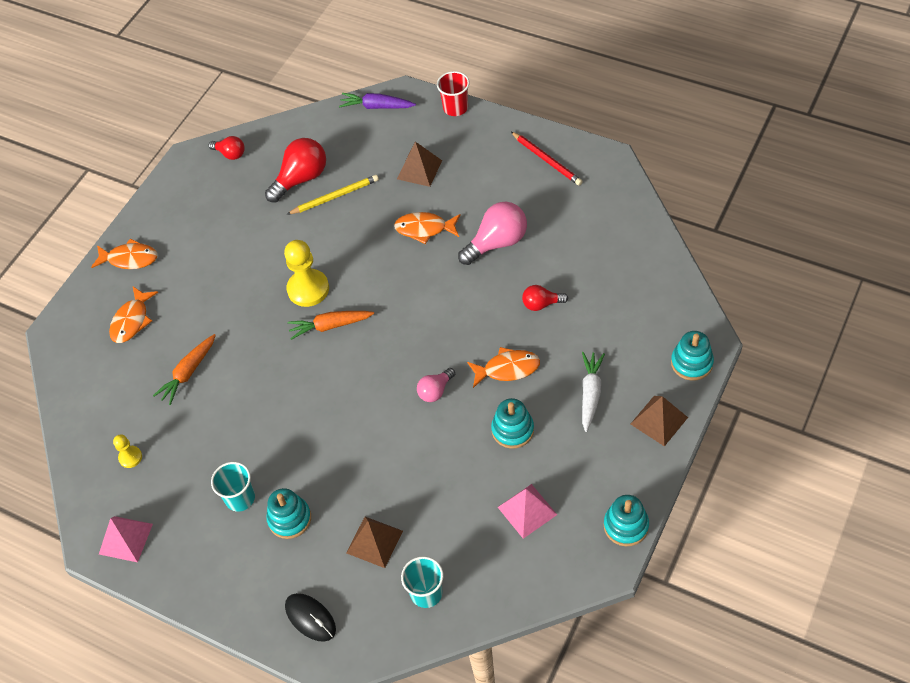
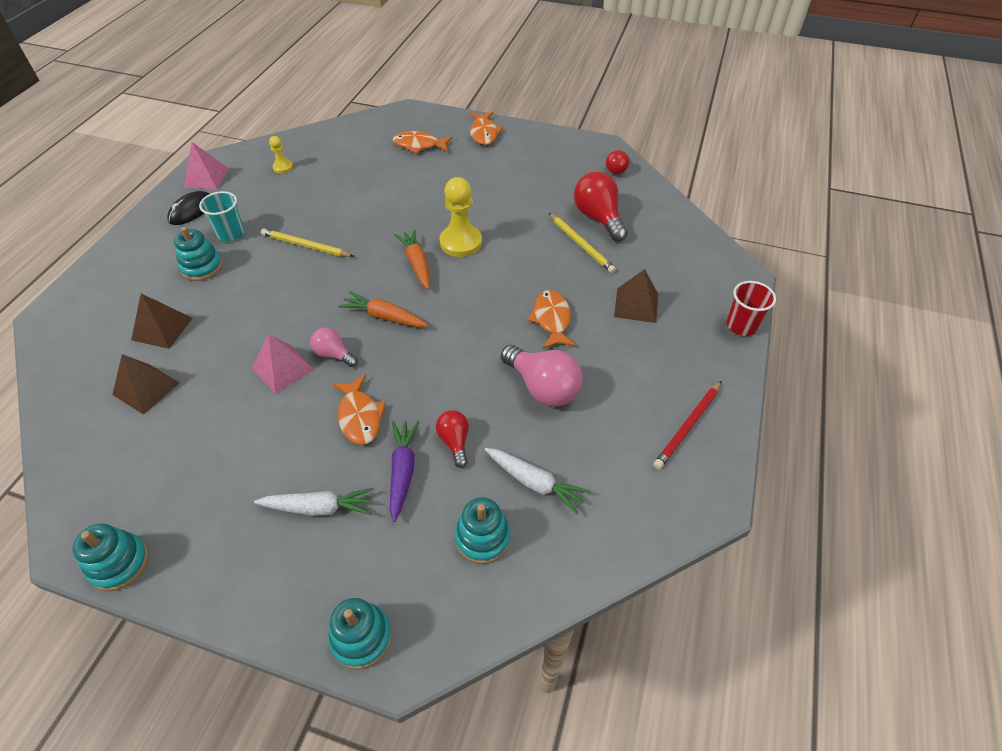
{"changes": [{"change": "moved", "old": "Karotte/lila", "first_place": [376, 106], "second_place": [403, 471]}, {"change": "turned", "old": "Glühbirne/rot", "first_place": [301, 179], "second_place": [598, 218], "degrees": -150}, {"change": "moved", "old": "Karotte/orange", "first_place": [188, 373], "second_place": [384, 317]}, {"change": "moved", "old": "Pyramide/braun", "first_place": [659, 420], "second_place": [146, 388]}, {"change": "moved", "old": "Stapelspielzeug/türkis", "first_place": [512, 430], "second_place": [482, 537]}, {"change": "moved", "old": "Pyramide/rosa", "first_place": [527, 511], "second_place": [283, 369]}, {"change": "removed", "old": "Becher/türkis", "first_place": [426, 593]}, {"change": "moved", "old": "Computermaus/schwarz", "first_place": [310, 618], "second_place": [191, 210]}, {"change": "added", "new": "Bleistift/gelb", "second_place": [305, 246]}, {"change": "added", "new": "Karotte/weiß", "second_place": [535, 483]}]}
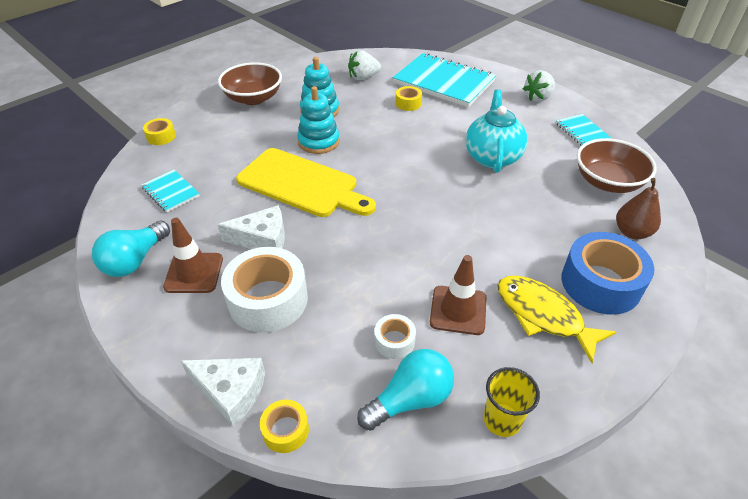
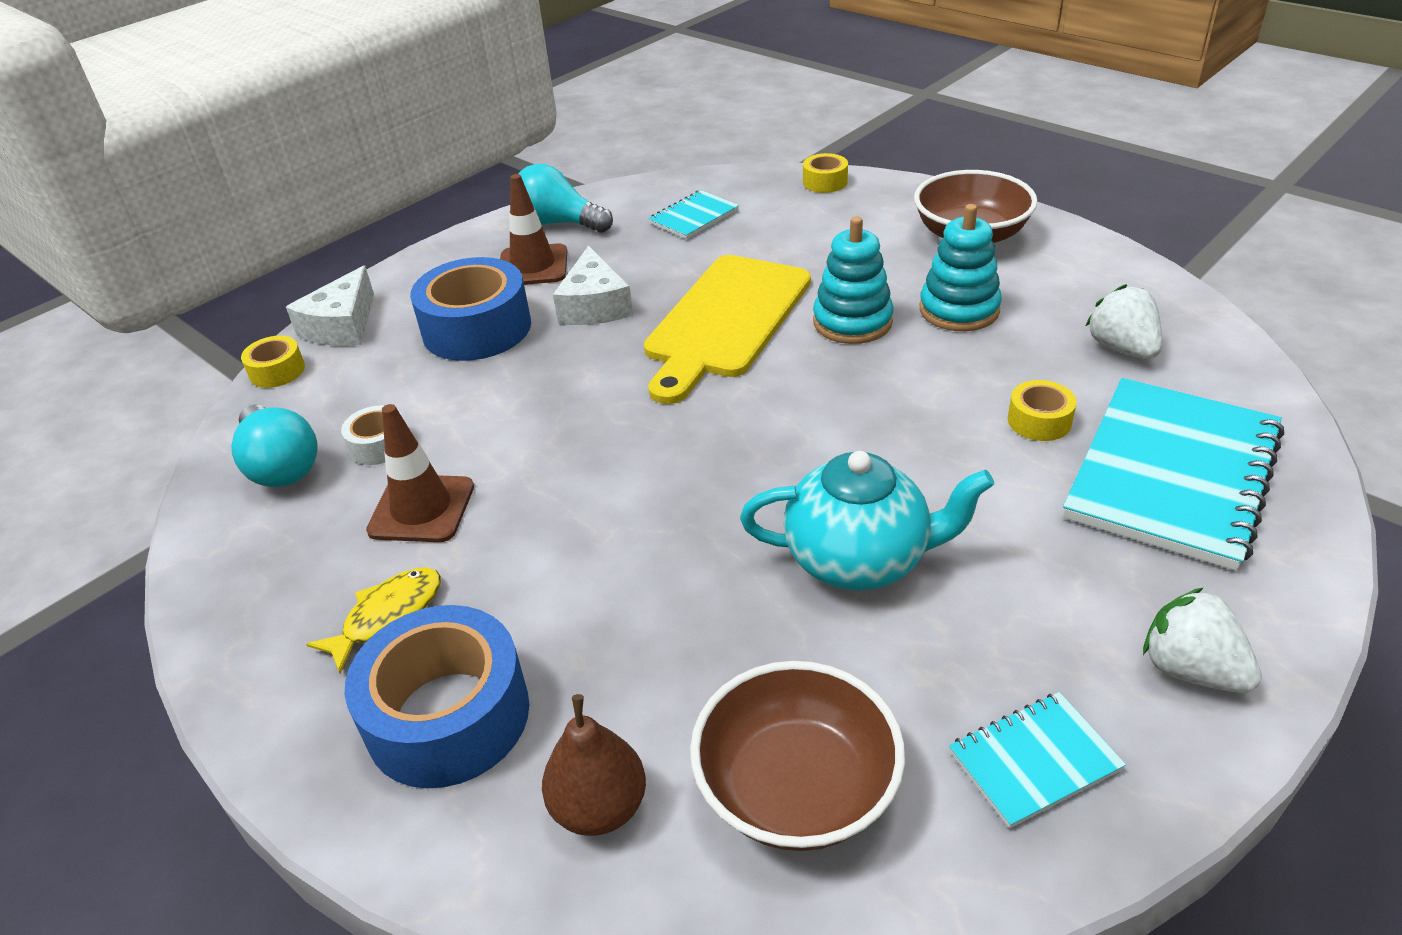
{"changes": [{"change": "recoloured", "old": "Klebeband/weiß", "new": "Klebeband/blau", "first_place": [268, 300], "second_place": [477, 328]}, {"change": "resized", "old": "Fisch/gelb", "first_place": [543, 315], "second_place": [387, 616], "factor": 0.65}, {"change": "removed", "old": "Becher/gelb", "first_place": [502, 420]}]}
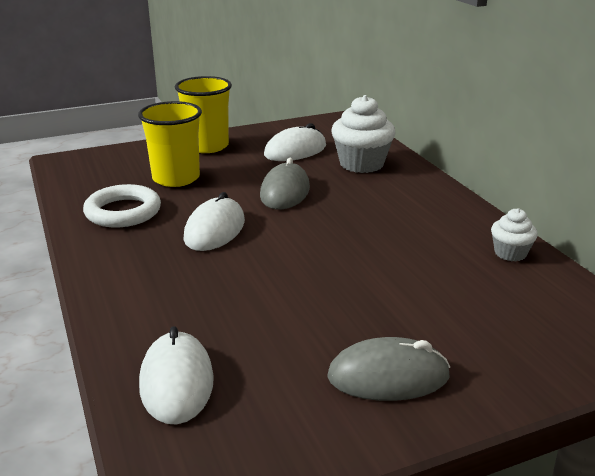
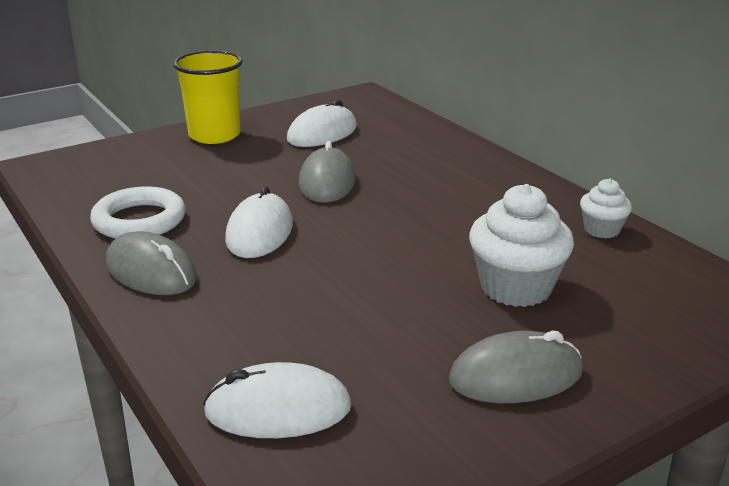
{"changes": [{"change": "moved", "old": "Muffin/weiß", "first_place": [361, 164], "second_place": [516, 287]}, {"change": "removed", "old": "Becher/gelb", "first_place": [176, 178]}, {"change": "turned", "old": "Computermaus/weiß", "first_place": [176, 382], "second_place": [278, 409], "degrees": -75}, {"change": "added", "new": "Computermaus/grau", "second_place": [151, 271]}]}
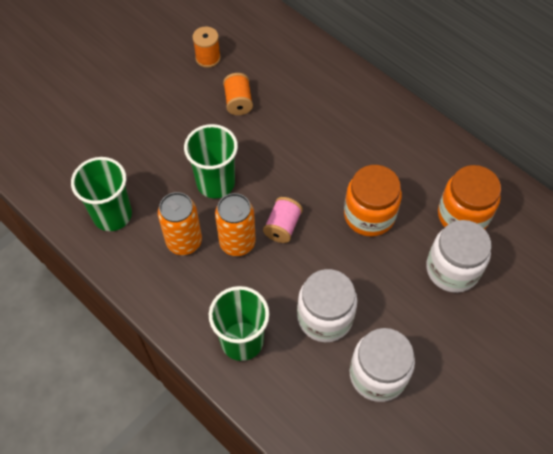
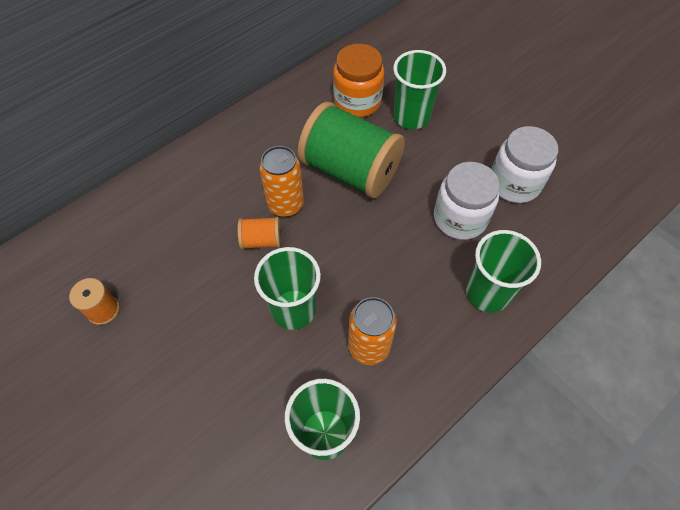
{"changes": [{"change": "moved", "old": "Garnrolle/orange", "first_place": [238, 102], "second_place": [261, 240]}, {"change": "replaced", "old": "Einmachglas/orange", "new": "Garnrolle/grün", "first_place": [369, 215], "second_place": [350, 170]}, {"change": "moved", "old": "Dose/orange", "first_place": [237, 243], "second_place": [285, 204]}, {"change": "removed", "old": "Garnrolle/rosa", "first_place": [282, 226]}, {"change": "replaced", "old": "Einmachglas/weiß", "new": "Becher/grün", "first_place": [452, 269], "second_place": [411, 117]}]}
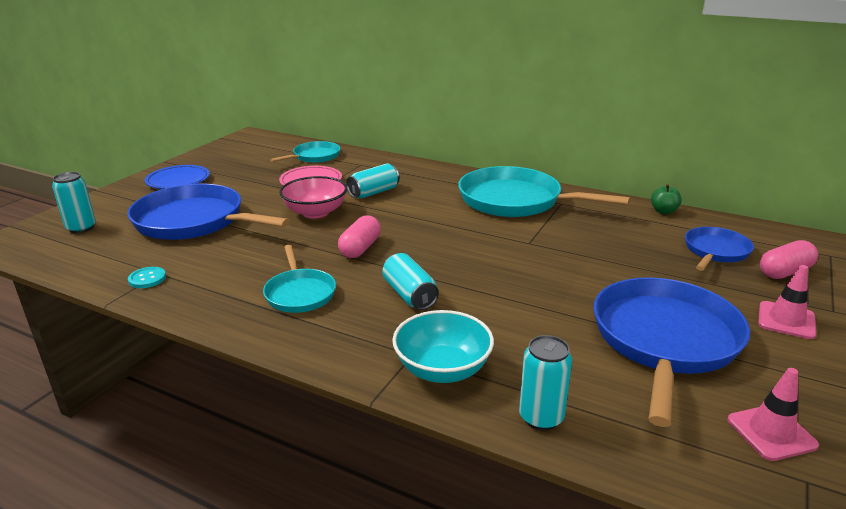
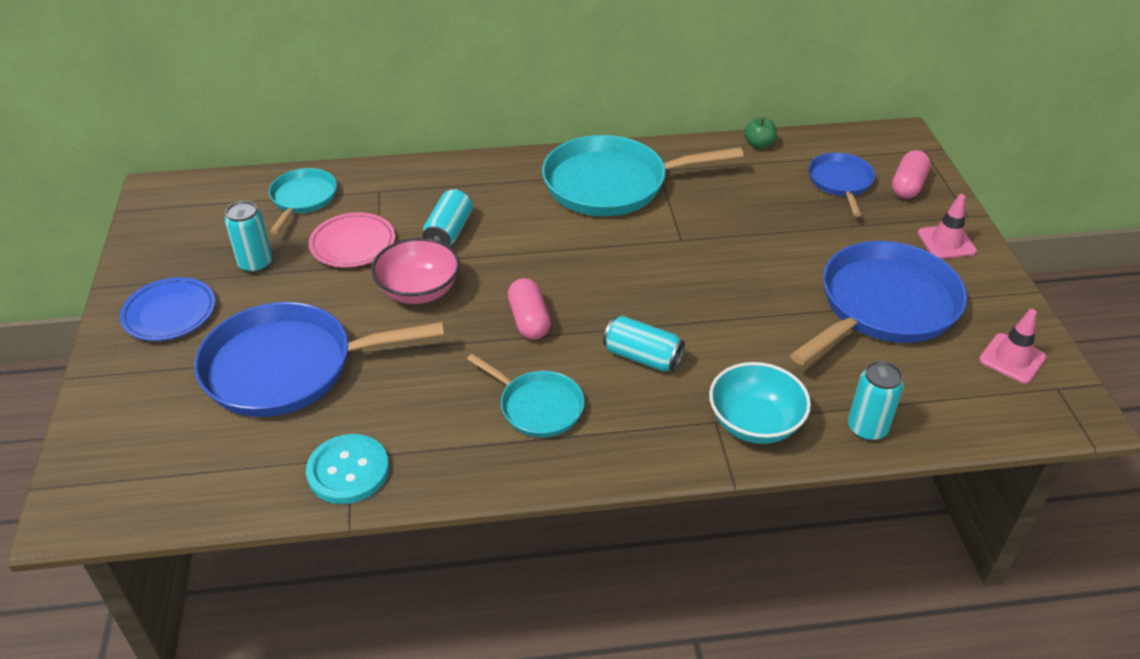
{"changes": [{"change": "moved", "old": "Dose/türkis", "first_place": [81, 228], "second_place": [256, 264]}, {"change": "resized", "old": "Knopf/türkis", "first_place": [147, 279], "second_place": [348, 471], "factor": 1.78}, {"change": "turned", "old": "Pfanne/blau", "first_place": [664, 340], "second_place": [884, 306], "degrees": 60}]}
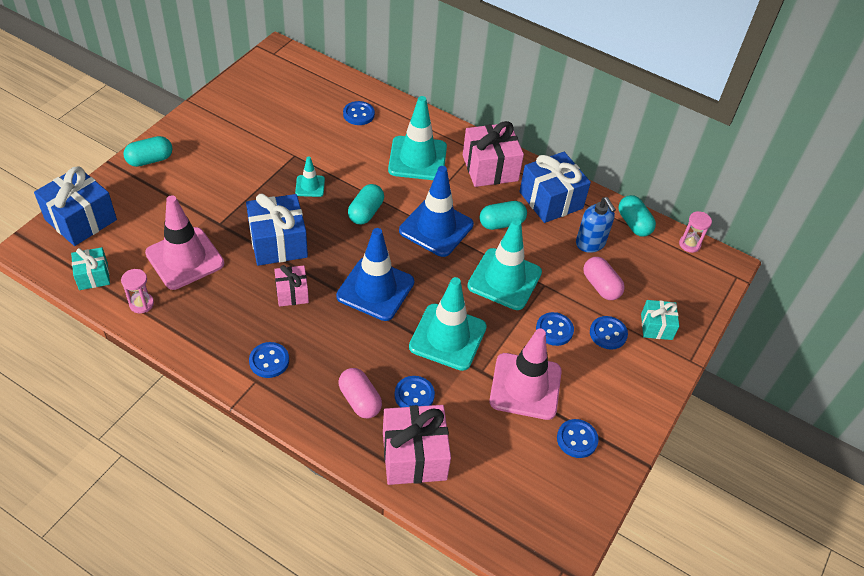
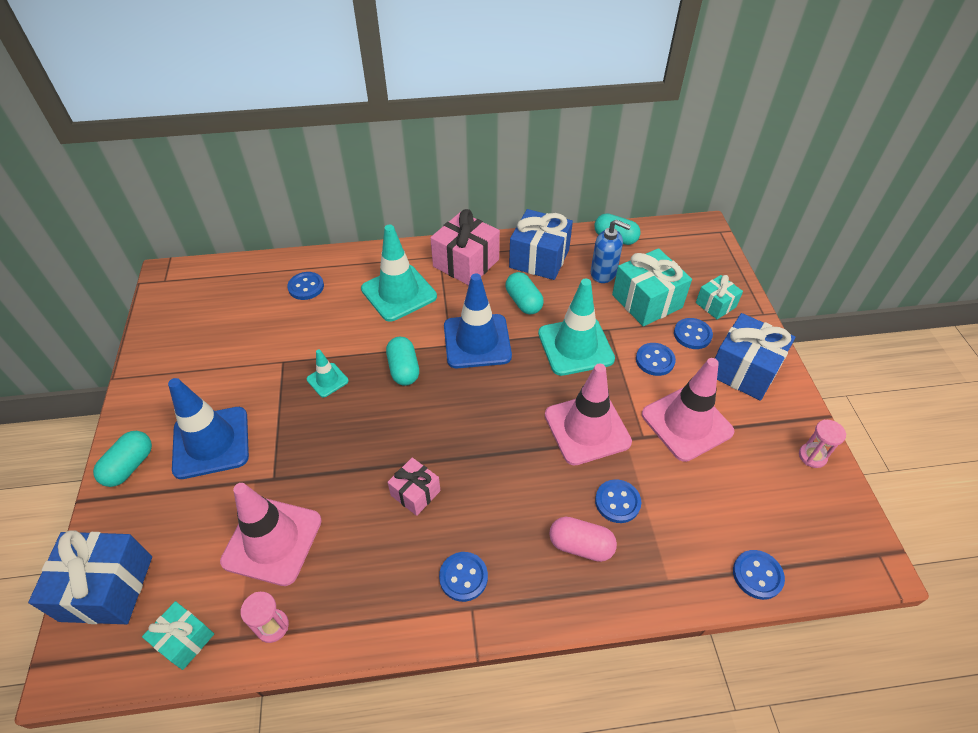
{"changes": [{"change": "moved", "old": "Geschenk/blau", "first_place": [278, 243], "second_place": [743, 370]}, {"change": "turned", "old": "Kapsel/türkis", "first_place": [501, 223], "second_place": [523, 302], "degrees": -60}, {"change": "moved", "old": "Sanduhr/rosa", "first_place": [689, 244], "second_place": [812, 456]}, {"change": "moved", "old": "Leitkegel/blau", "first_place": [375, 289], "second_place": [211, 442]}, {"change": "replaced", "old": "Kapsel/rosa", "new": "Geschenk/türkis", "first_place": [601, 286], "second_place": [647, 301]}, {"change": "recoloured", "old": "Leitkegel/türkis", "new": "Leitkegel/rosa", "first_place": [447, 337], "second_place": [587, 428]}, {"change": "removed", "old": "Geschenk/rosa", "first_place": [414, 456]}, {"change": "moved", "old": "Knopf/blau", "first_place": [577, 439], "second_place": [757, 575]}]}
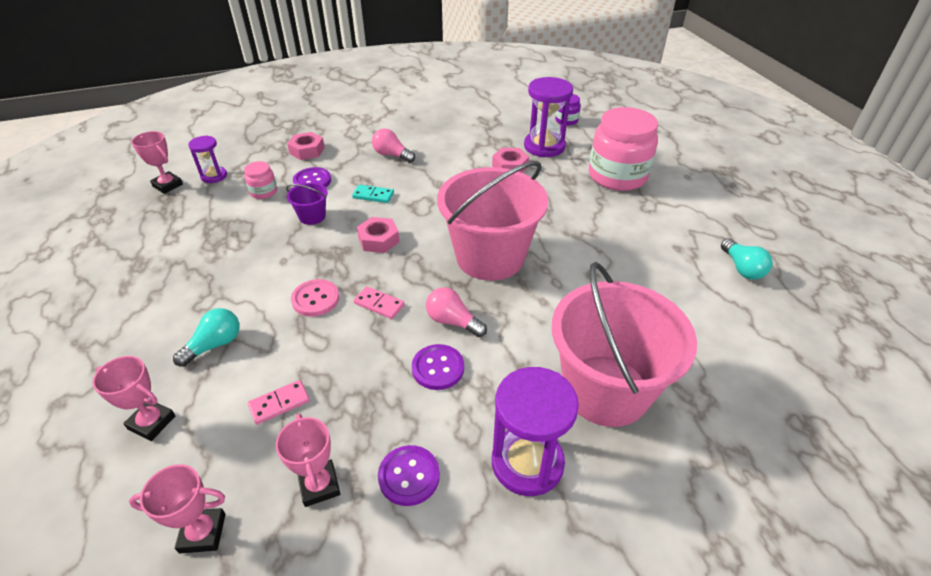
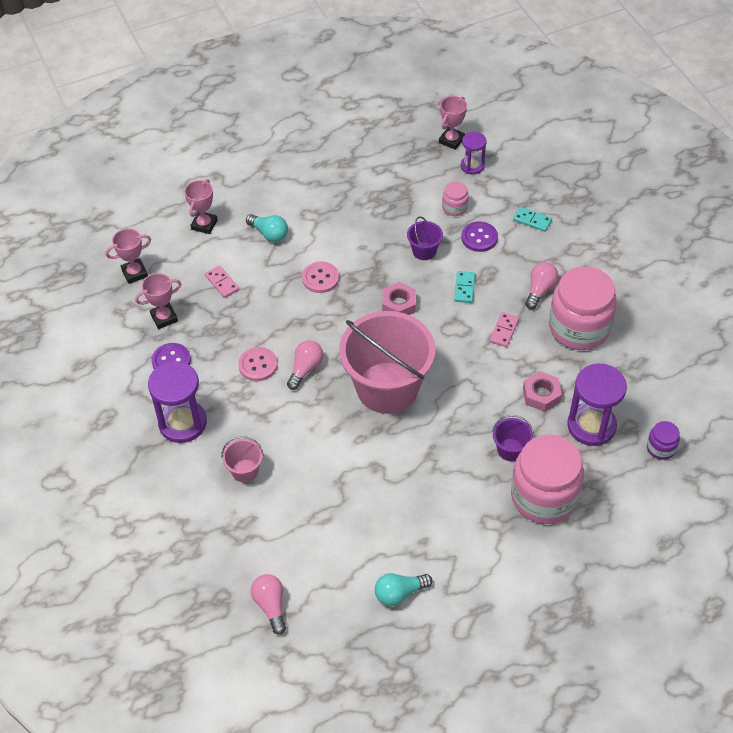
{"changes": [{"change": "replaced", "old": "Sechskantmutter/rosa", "new": "Dominostein/türkis", "first_place": [307, 150], "second_place": [532, 220]}, {"change": "resized", "old": "Eimer/rosa", "first_place": [606, 390], "second_place": [245, 471], "factor": 0.41}, {"change": "moved", "old": "Dominostein/rosa", "first_place": [379, 304], "second_place": [504, 331]}, {"change": "recoloured", "old": "Knopf/lila", "new": "Knopf/rosa", "first_place": [438, 368], "second_place": [258, 365]}, {"change": "turned", "old": "Pokal/rosa", "first_place": [202, 533], "second_place": [135, 273], "degrees": 75}, {"change": "added", "new": "Einmachglas/rosa", "second_place": [579, 328]}, {"change": "added", "new": "Eimer/lila", "second_place": [510, 450]}, {"change": "added", "new": "Glühbirne/rosa", "second_place": [271, 606]}]}
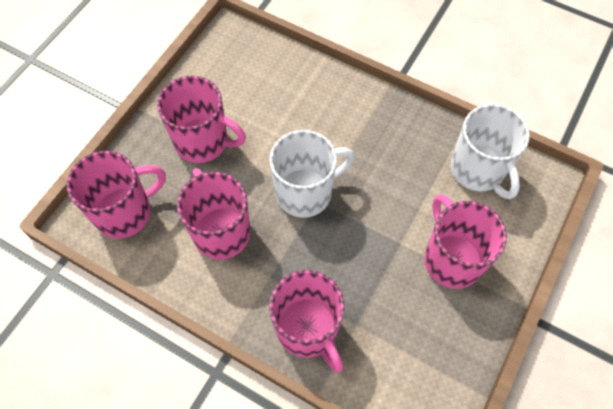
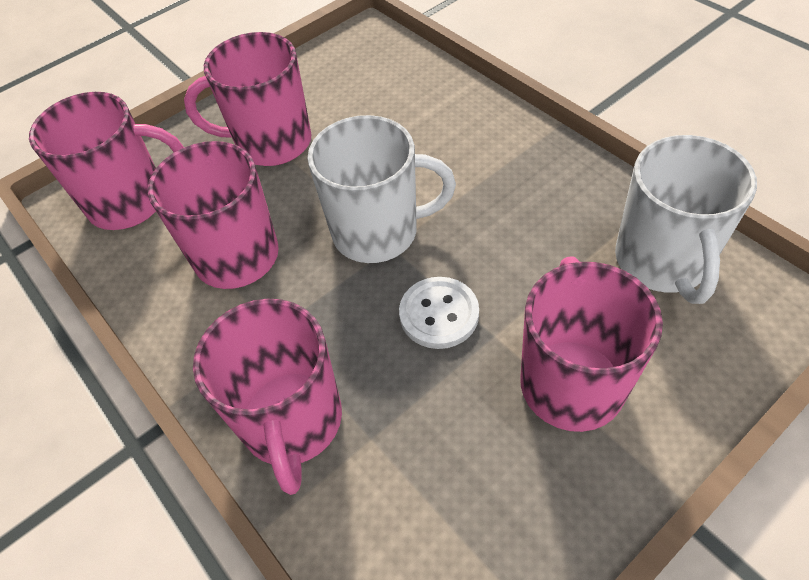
{"changes": [{"change": "turned", "old": "Tasse/rosa", "first_place": [203, 142], "second_place": [271, 143], "degrees": 135}, {"change": "added", "new": "Knopf/weiß", "second_place": [439, 314]}]}
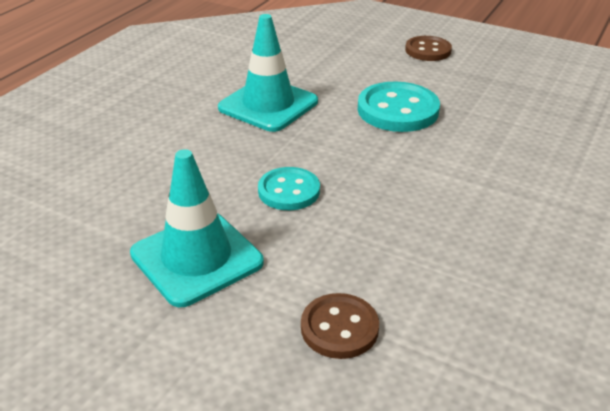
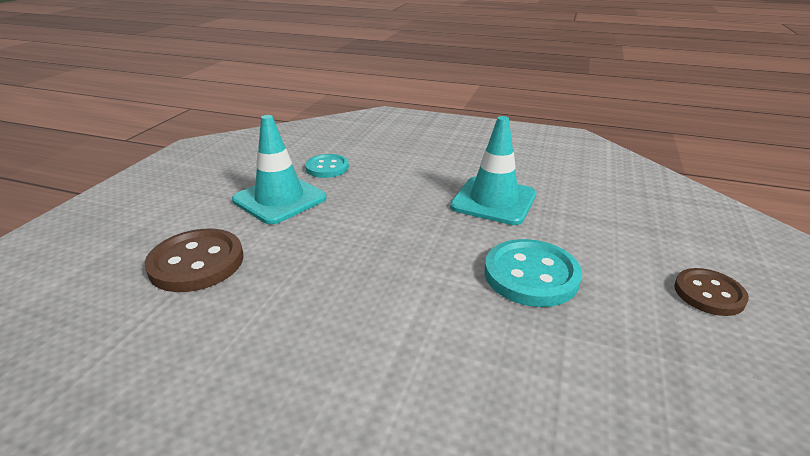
{"changes": [{"change": "moved", "old": "Knopf/türkis", "first_place": [289, 191], "second_place": [327, 168]}, {"change": "resized", "old": "Knopf/braun", "first_place": [339, 328], "second_place": [196, 263], "factor": 1.55}]}
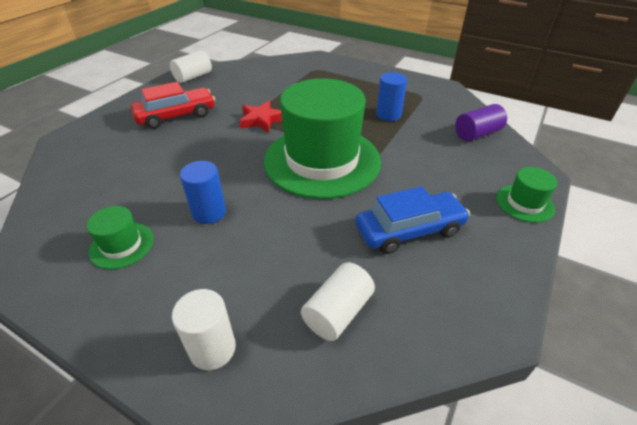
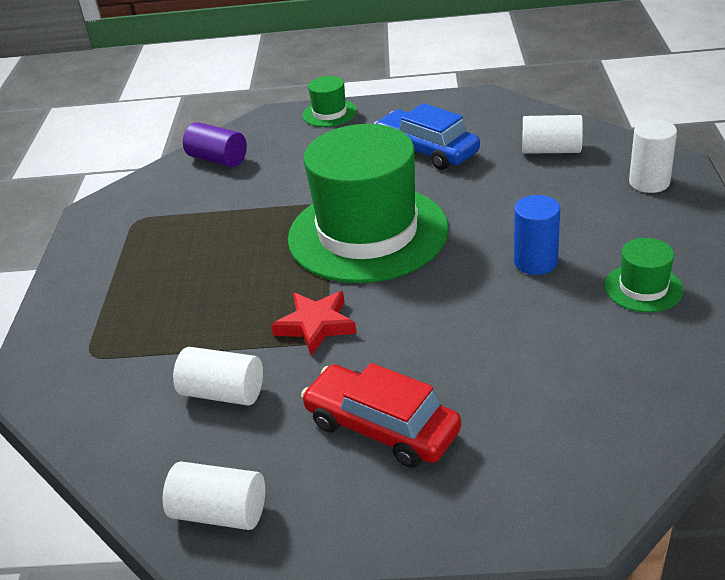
{"changes": [{"change": "removed", "old": "Vollzylinder/blau", "first_place": [388, 115]}, {"change": "added", "new": "Vollzylinder/weiß", "second_place": [223, 393]}]}
